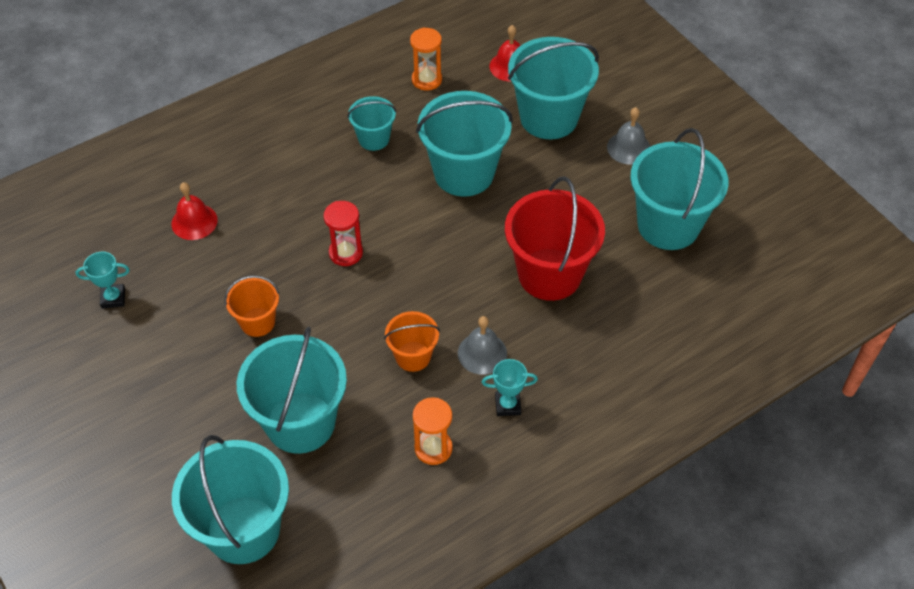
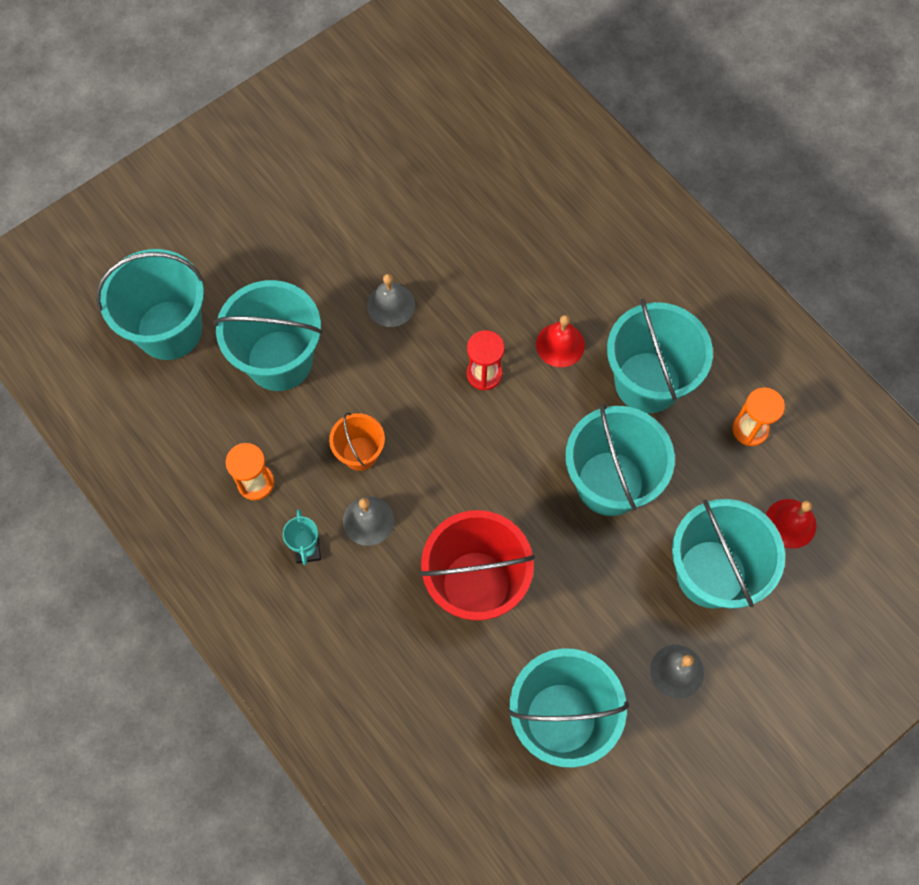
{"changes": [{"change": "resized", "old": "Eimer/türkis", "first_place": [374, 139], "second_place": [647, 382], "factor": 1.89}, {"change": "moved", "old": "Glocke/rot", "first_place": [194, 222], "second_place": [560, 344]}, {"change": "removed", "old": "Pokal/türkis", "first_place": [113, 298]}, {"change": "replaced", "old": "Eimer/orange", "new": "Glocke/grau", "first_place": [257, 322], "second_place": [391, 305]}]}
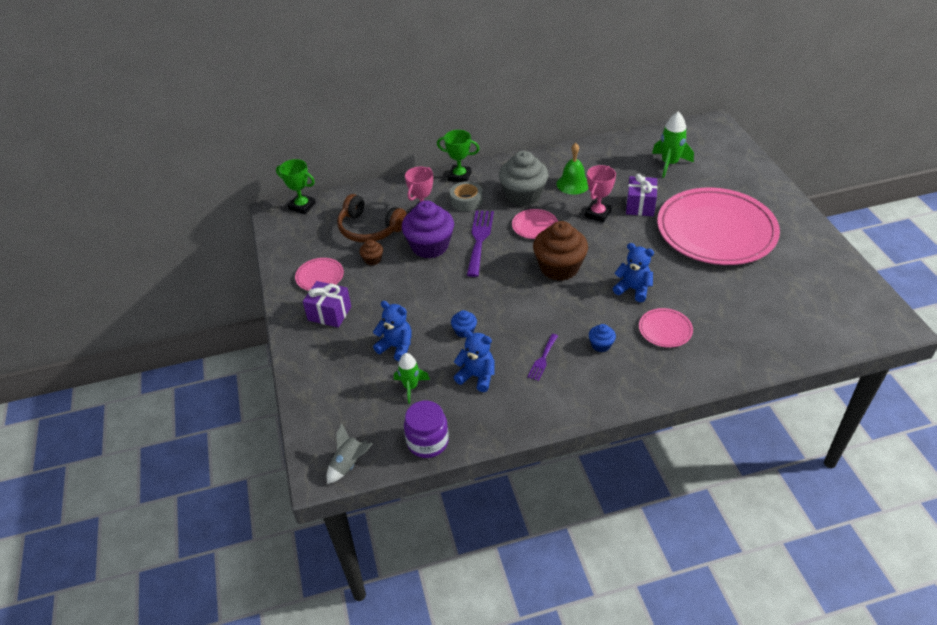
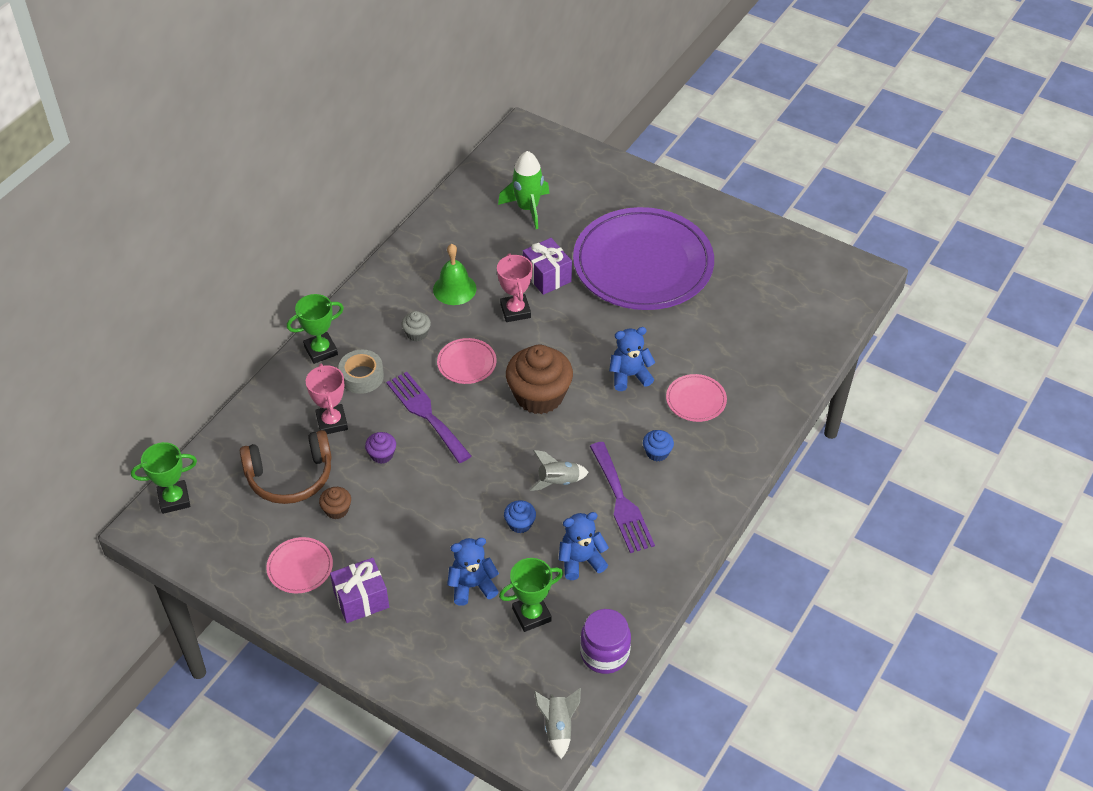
{"changes": [{"change": "resized", "old": "Muffin/grau", "first_place": [523, 195], "second_place": [417, 333], "factor": 0.45}, {"change": "recoloured", "old": "Teller/rosa", "new": "Teller/lila", "first_place": [716, 230], "second_place": [643, 264]}, {"change": "resized", "old": "Muffin/lila", "first_place": [430, 246], "second_place": [382, 455], "factor": 0.45}, {"change": "resized", "old": "Gabel/lila", "first_place": [542, 359], "second_place": [621, 502], "factor": 1.84}, {"change": "replaced", "old": "Rakete/grün", "new": "Pokal/grün", "first_place": [411, 387], "second_place": [531, 615]}, {"change": "added", "new": "Rakete/grau", "second_place": [558, 481]}]}
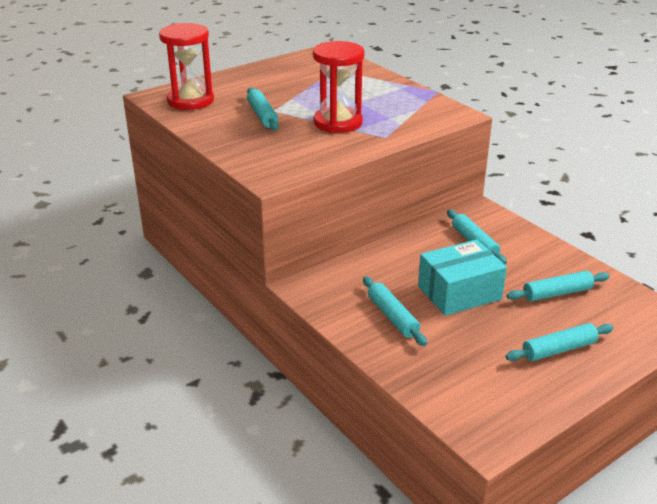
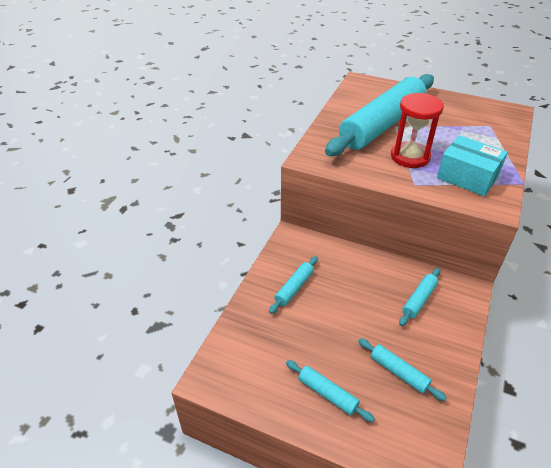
{"changes": [{"change": "removed", "old": "Sanduhr/rot", "first_place": [190, 101]}, {"change": "resized", "old": "Nudelholz/türkis", "first_place": [262, 115], "second_place": [382, 125], "factor": 2.48}, {"change": "moved", "old": "Schachtel/türkis", "first_place": [459, 292], "second_place": [467, 177]}]}
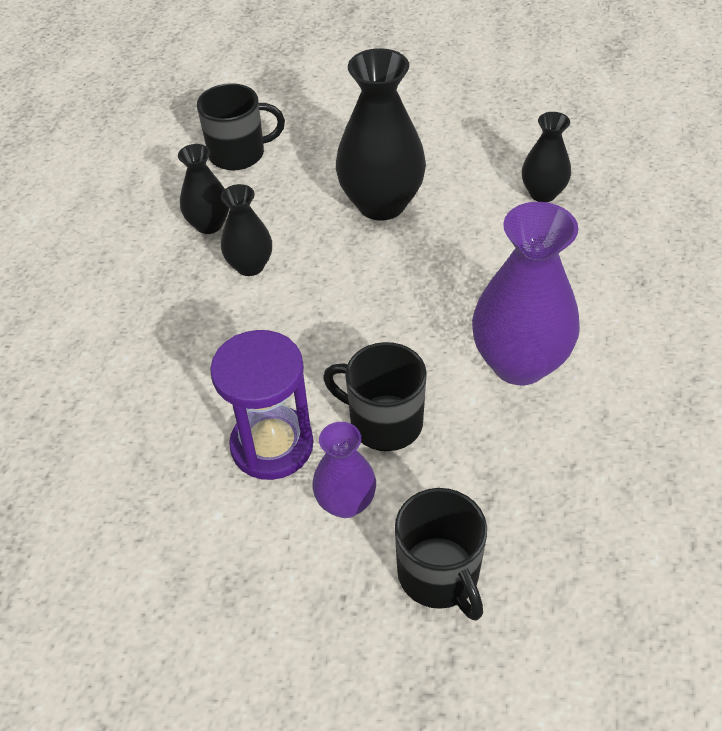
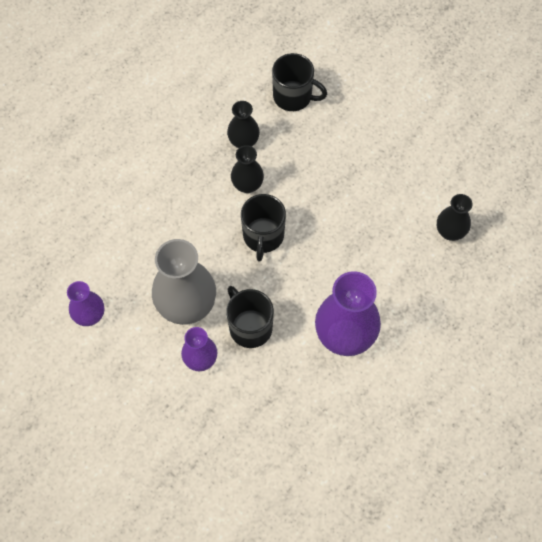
{"changes": [{"change": "removed", "old": "Vase/schwarz", "first_place": [381, 204]}, {"change": "replaced", "old": "Sanduhr/lila", "new": "Vase/grau", "first_place": [272, 445], "second_place": [187, 306]}, {"change": "moved", "old": "Tasse/schwarz", "first_place": [439, 575], "second_place": [263, 236]}, {"change": "added", "new": "Vase/lila", "second_place": [90, 315]}]}
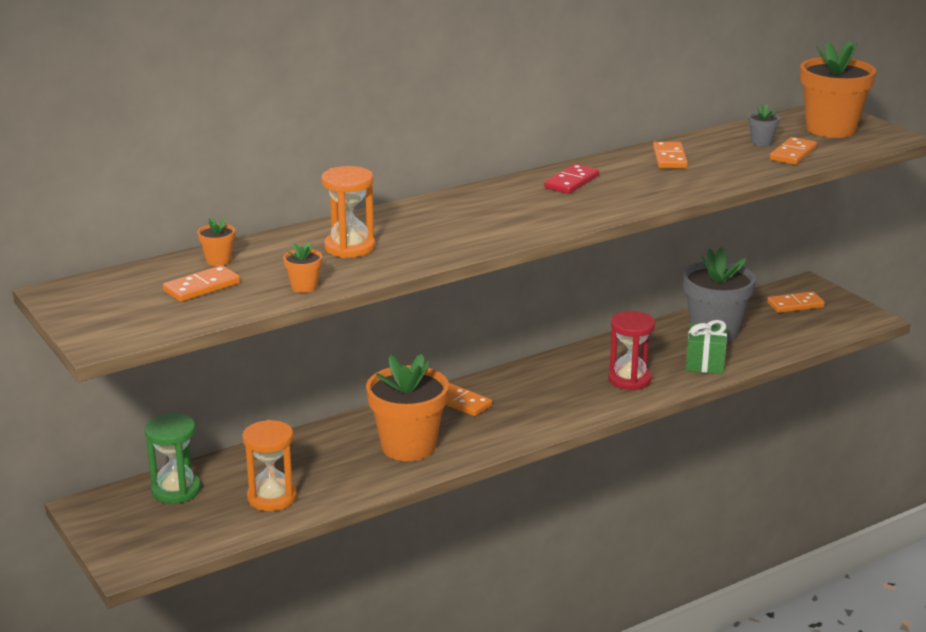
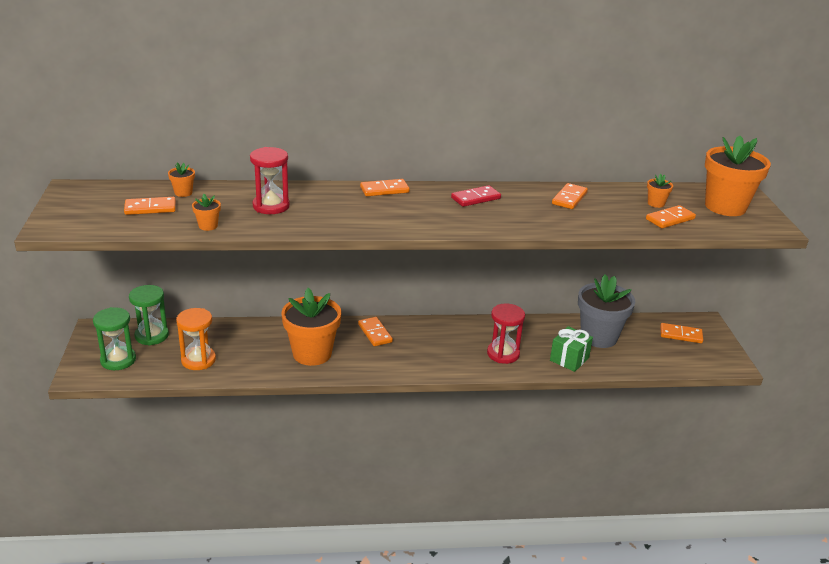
{"changes": [{"change": "recoloured", "old": "Blumentopf/grau", "new": "Blumentopf/orange", "first_place": [761, 142], "second_place": [656, 203]}, {"change": "recoloured", "old": "Sanduhr/orange", "new": "Sanduhr/rot", "first_place": [350, 247], "second_place": [271, 206]}, {"change": "added", "new": "Dominostein/orange", "second_place": [384, 190]}, {"change": "added", "new": "Sanduhr/grün", "second_place": [118, 360]}]}
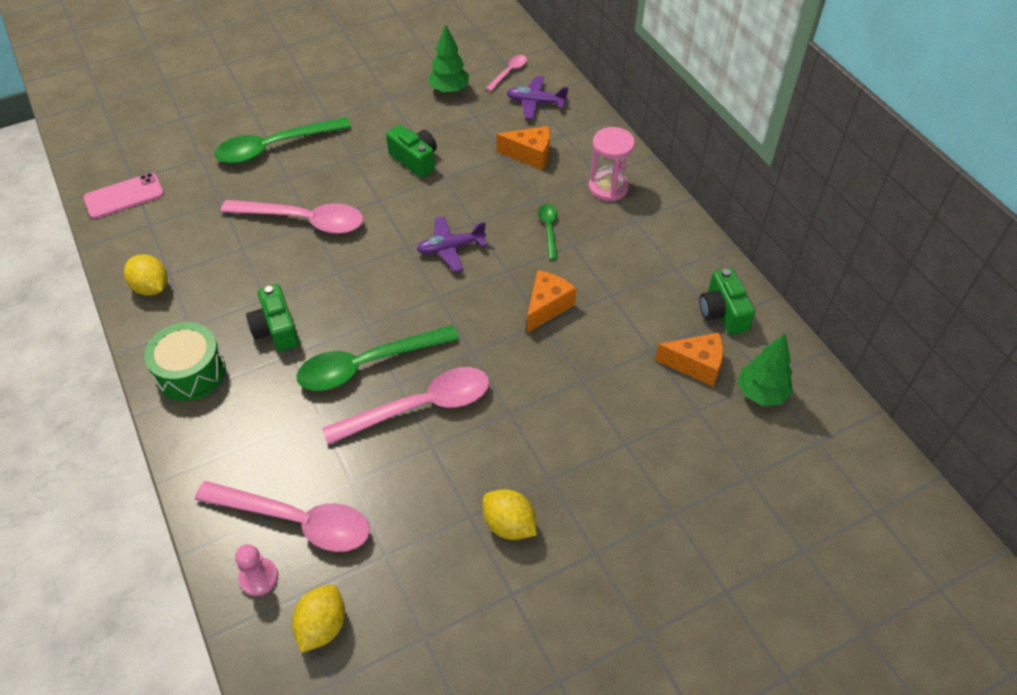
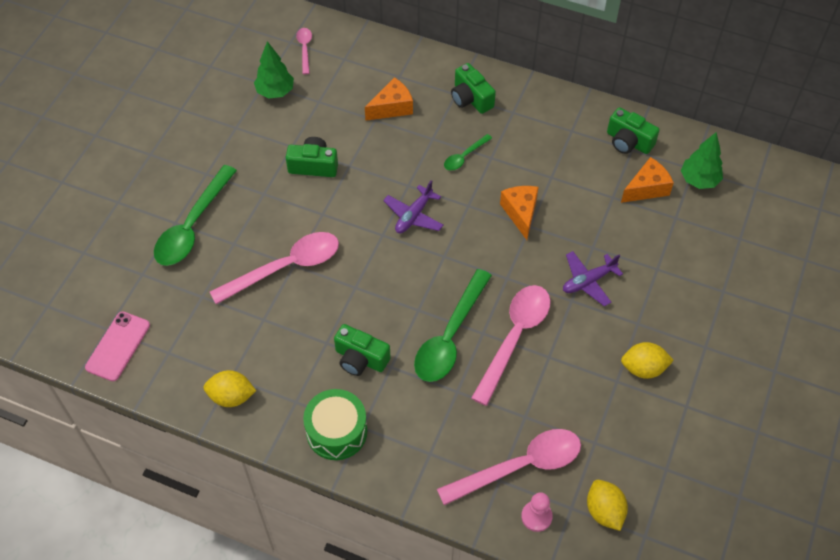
{"changes": [{"change": "moved", "old": "Flugzeug/lila", "first_place": [535, 102], "second_place": [588, 281]}, {"change": "replaced", "old": "Sanduhr/rosa", "new": "Kamera/grün", "first_place": [608, 187], "second_place": [471, 98]}, {"change": "turned", "old": "Löffel/grün", "first_place": [549, 229], "second_place": [464, 156], "degrees": -90}]}
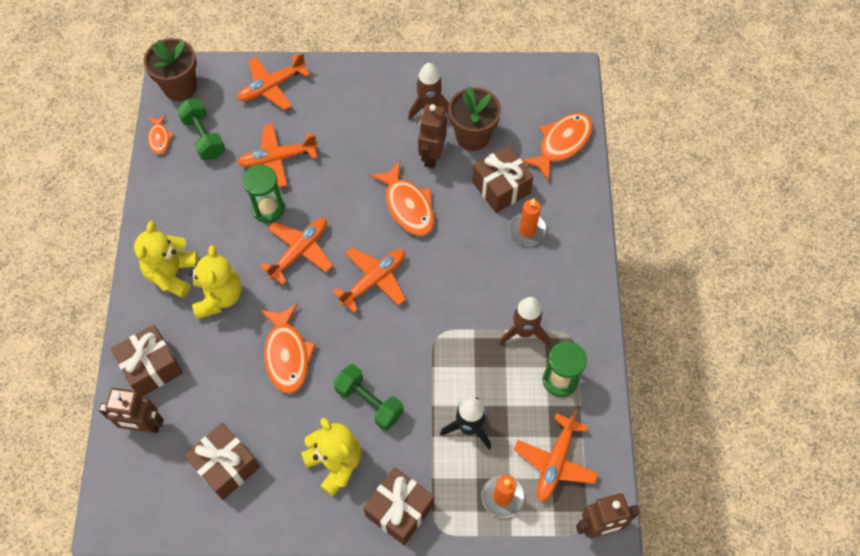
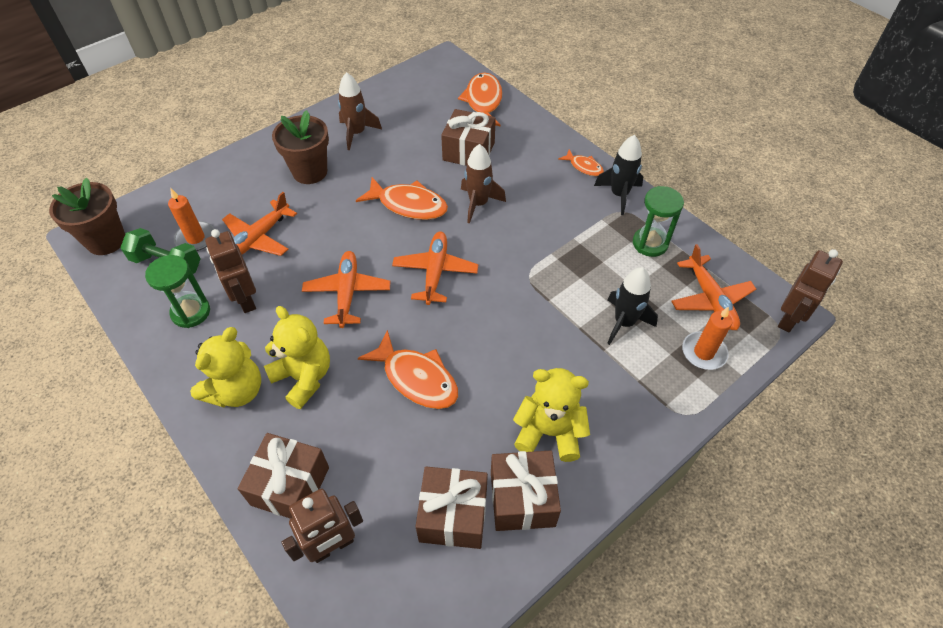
{"changes": [{"change": "removed", "old": "Flugzeug/orange", "first_place": [272, 87]}, {"change": "moved", "old": "Blumentopf/braun", "first_place": [472, 136], "second_place": [310, 172]}, {"change": "moved", "old": "Roboter/braun", "first_place": [432, 156], "second_place": [245, 300]}, {"change": "moved", "old": "Fisch/orange", "first_place": [159, 138], "second_place": [584, 167]}, {"change": "moved", "old": "Sanduhr/grün", "first_place": [268, 208], "second_place": [191, 312]}, {"change": "moved", "old": "Kerze/orange", "first_place": [527, 230], "second_place": [196, 238]}, {"change": "turned", "old": "Teddybär/gelb", "first_place": [172, 274], "second_place": [236, 390], "degrees": -120}, {"change": "moved", "old": "Rakete/braun", "first_place": [524, 331], "second_place": [478, 204]}, {"change": "removed", "old": "Hantel/grün", "first_place": [369, 402]}, {"change": "moved", "old": "Geschenk/braun", "first_place": [399, 510], "second_place": [522, 499]}, {"change": "added", "new": "Rakete/schwarz", "second_place": [619, 195]}]}
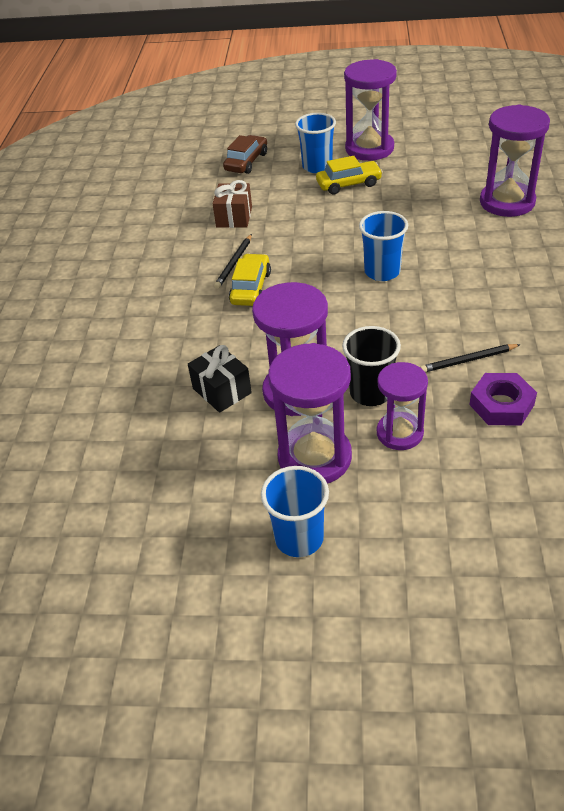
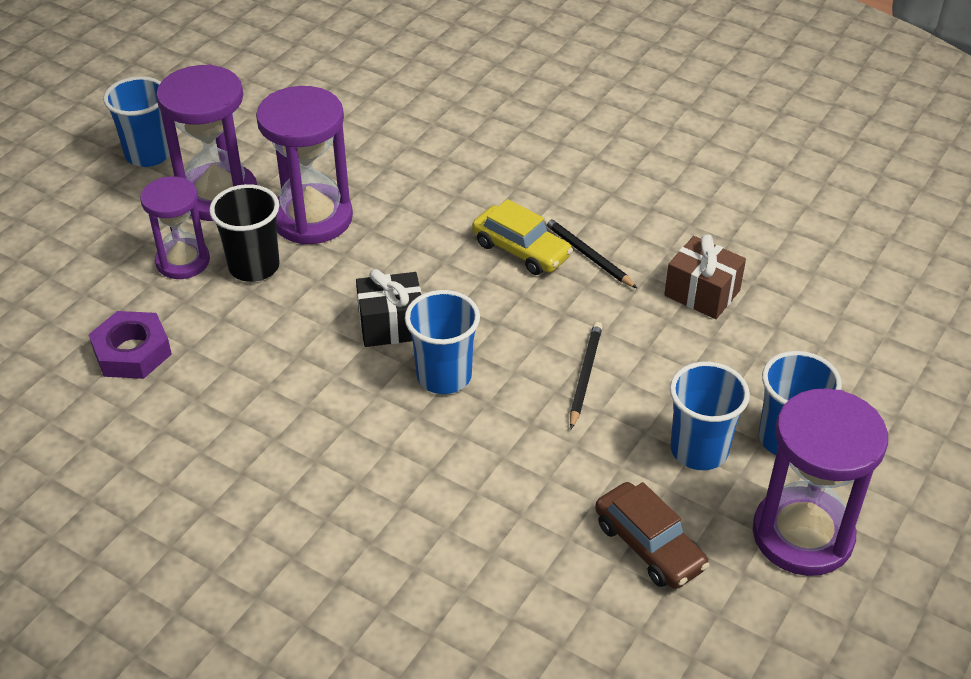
{"changes": [{"change": "removed", "old": "Sanduhr/lila", "first_place": [507, 202]}, {"change": "moved", "old": "Auto/braun", "first_place": [246, 162], "second_place": [649, 545]}, {"change": "replaced", "old": "Auto/gelb", "new": "Becher/blau", "first_place": [349, 184], "second_place": [699, 450]}, {"change": "moved", "old": "Bleistift/schwarz", "first_place": [468, 360], "second_place": [585, 375]}, {"change": "moved", "old": "Geschenk/schwarz", "first_place": [222, 391], "second_place": [391, 325]}]}
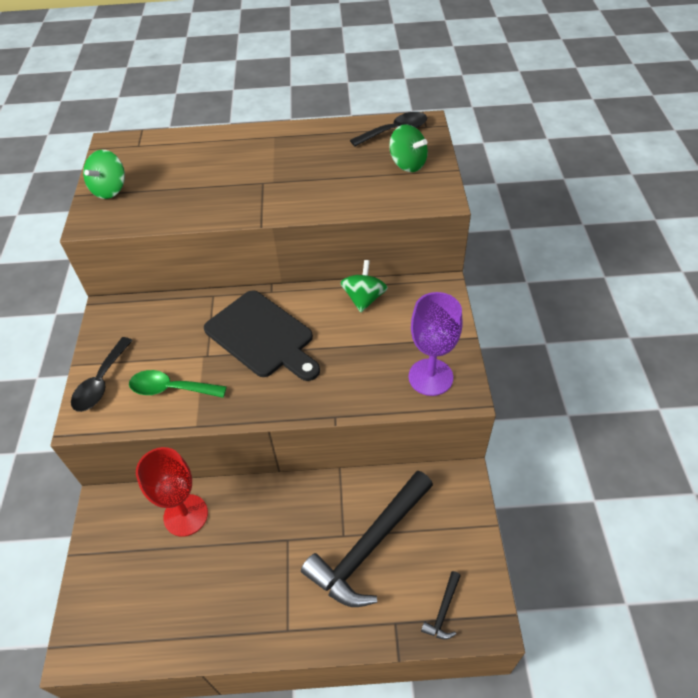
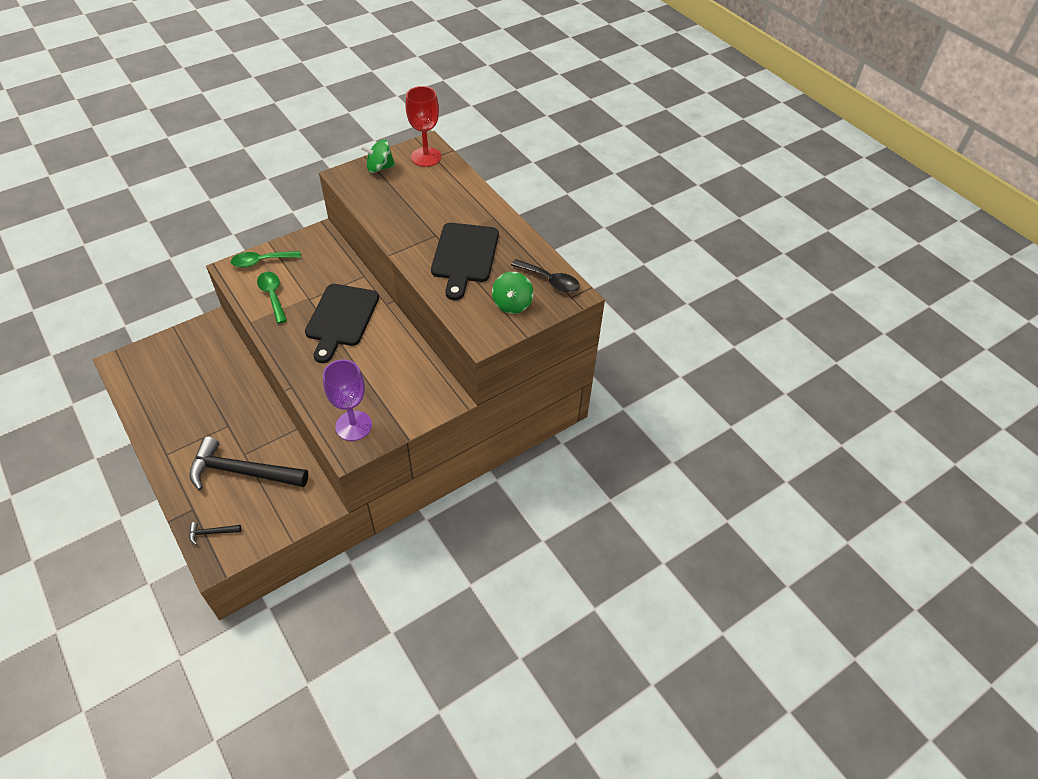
{"changes": [{"change": "removed", "old": "Kreisel/grün", "first_place": [364, 298]}, {"change": "recoloured", "old": "Löffel/schwarz", "new": "Löffel/grün", "first_place": [101, 382], "second_place": [261, 261]}, {"change": "moved", "old": "Kelch/rot", "first_place": [186, 515], "second_place": [426, 157]}, {"change": "added", "new": "Schneidebrett/schwarz", "second_place": [464, 256]}]}
